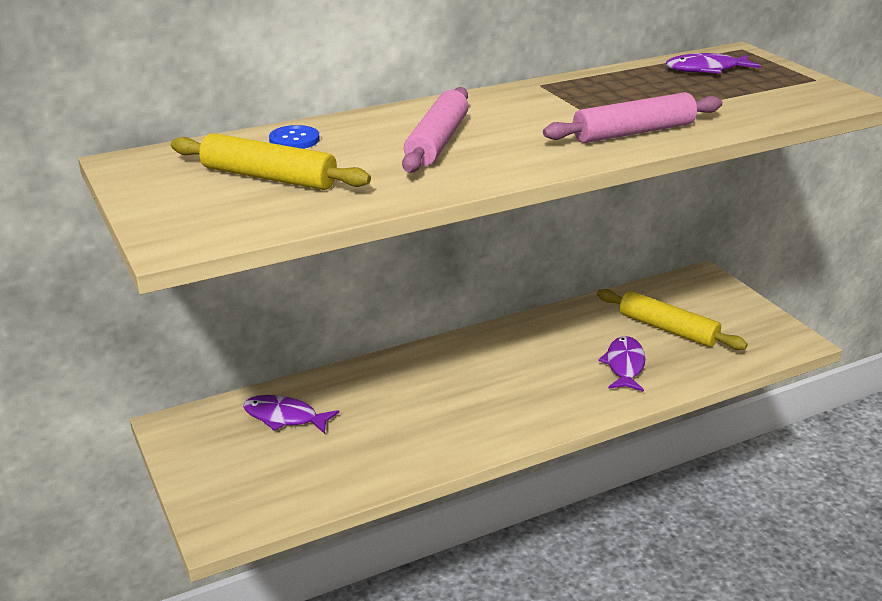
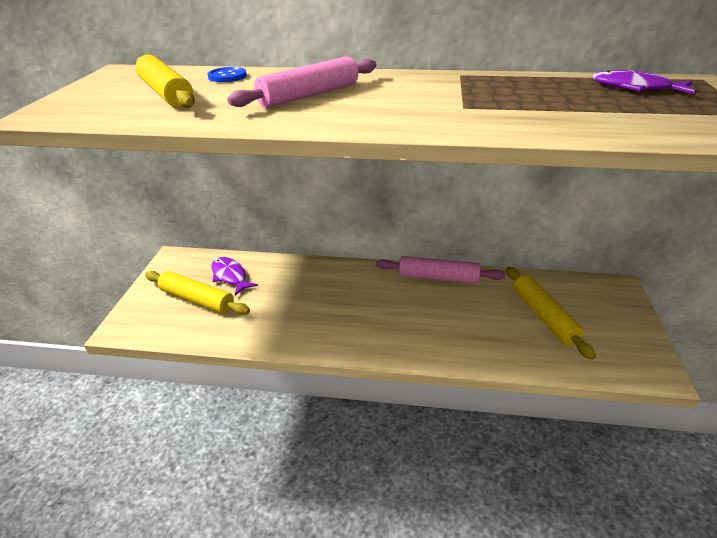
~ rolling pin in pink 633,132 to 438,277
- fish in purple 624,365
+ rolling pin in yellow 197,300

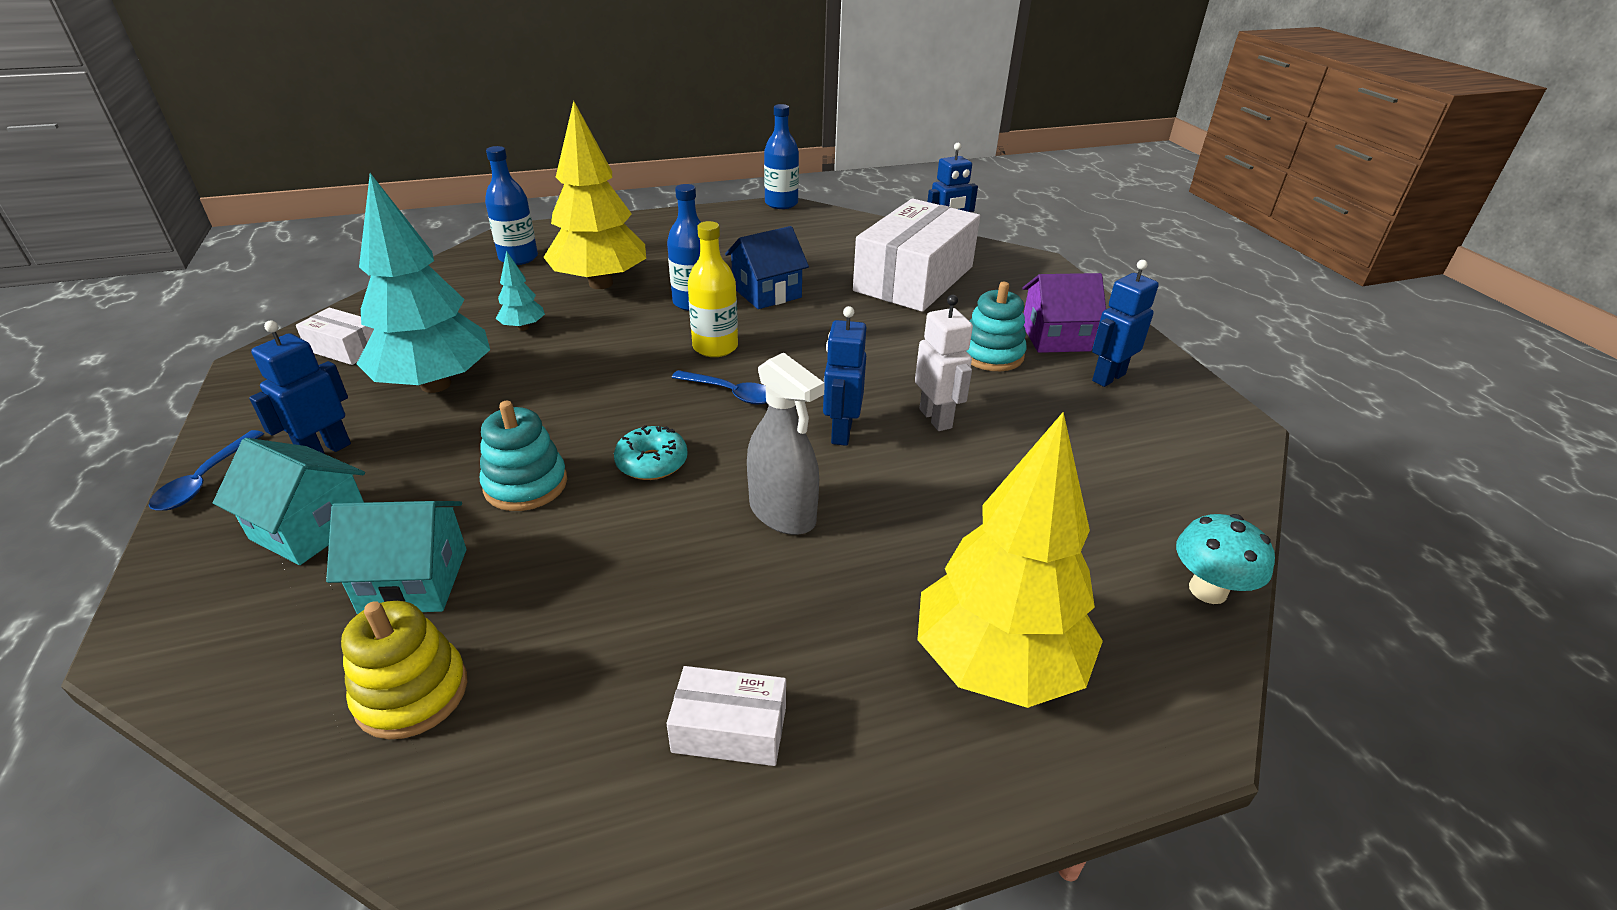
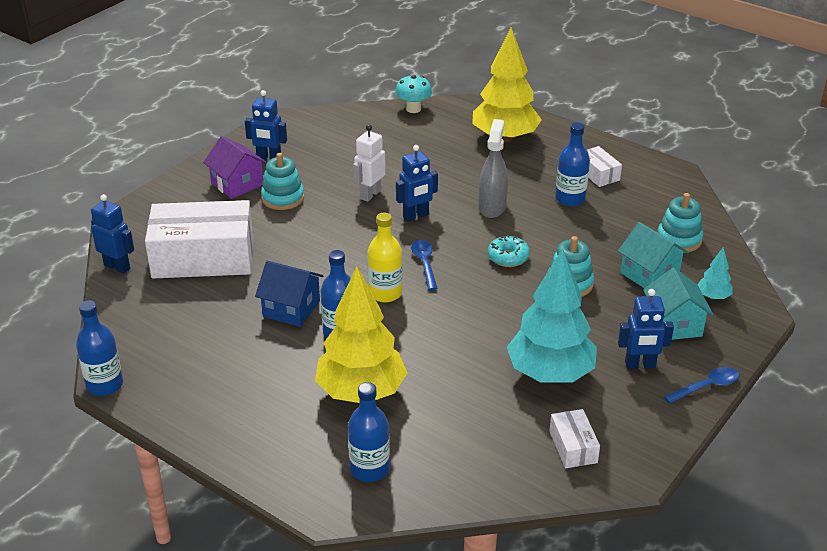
~ tree in turquoise 523,327 to 713,297
~ stacking toy in yellow 412,693 to stacking toy in turquoise 679,239
+ bottle in blue 570,199

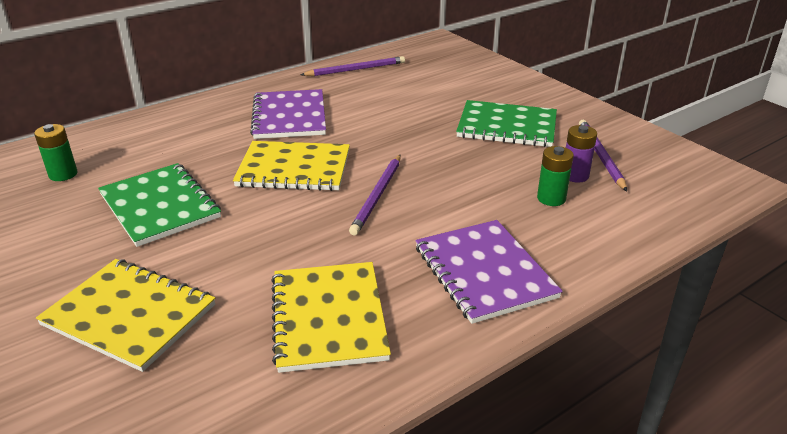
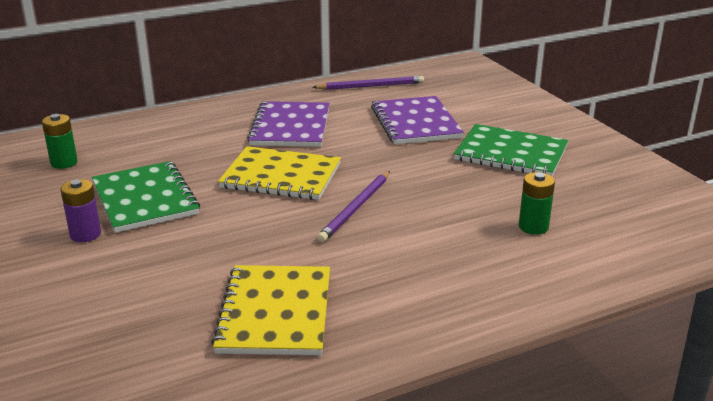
- pencil in purple 600,156
~ battery in purple 575,175 to 85,234
~ notebook in purple 484,272 to 415,123
- notebook in yellow 129,315

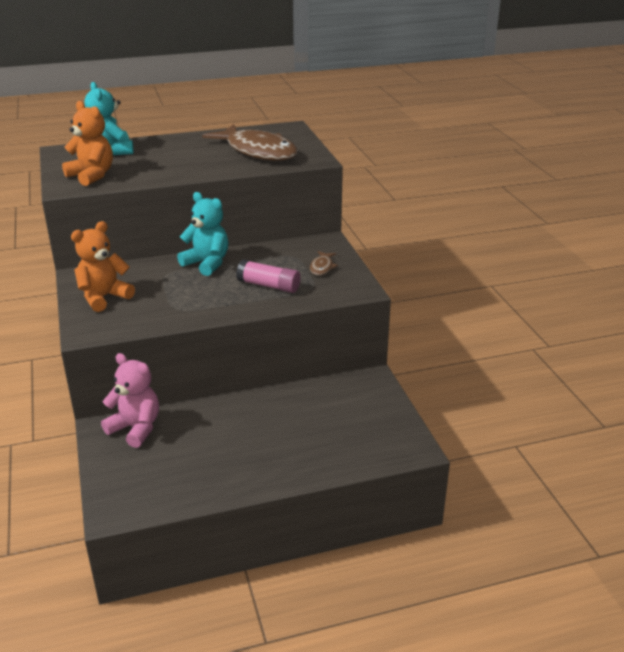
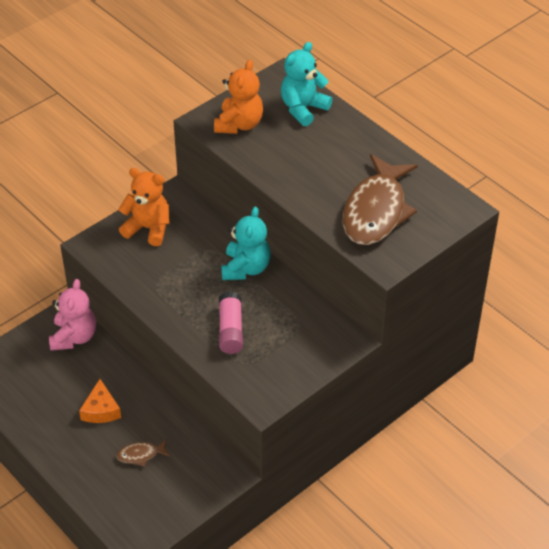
~ fish in brown 322,267 to 141,455
+ cheese in orange 101,410

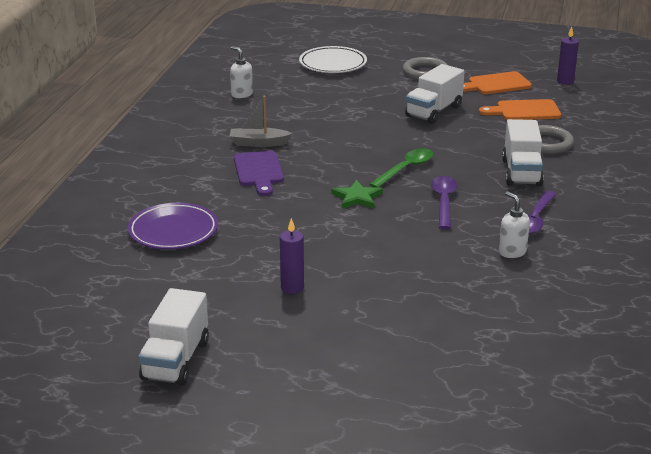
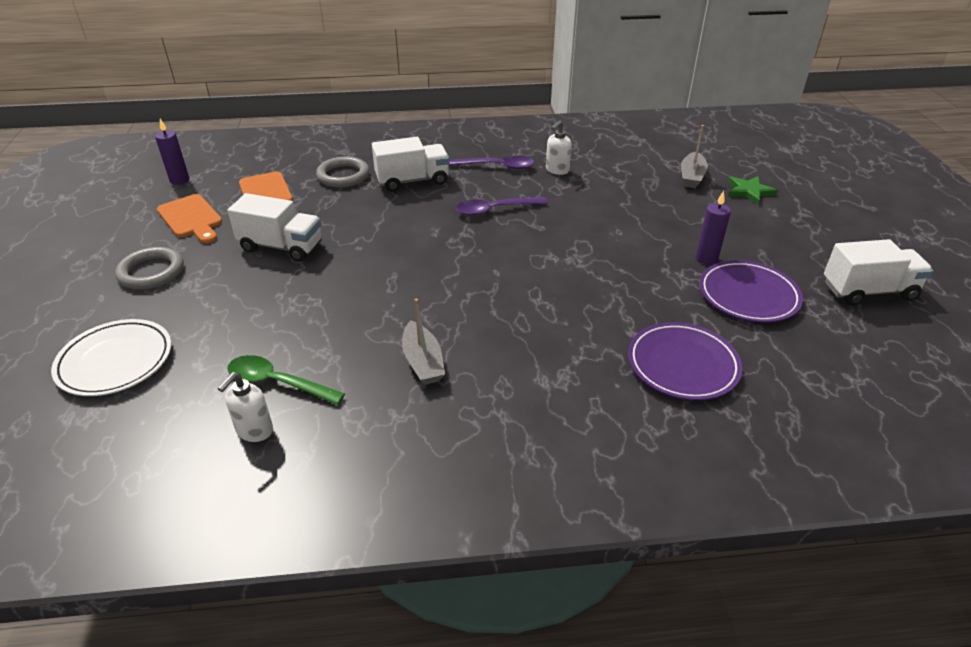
~ spoon in green 405,169 to 277,382
- cutting board in purple 259,171
~ star in green 357,197 to 749,191
+ boat in grey 691,176
+ plate in purple 748,295

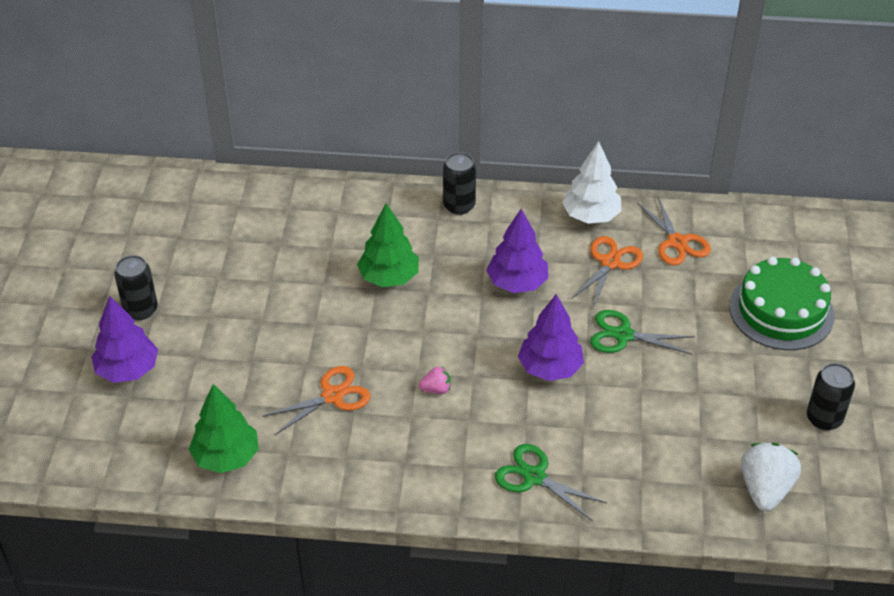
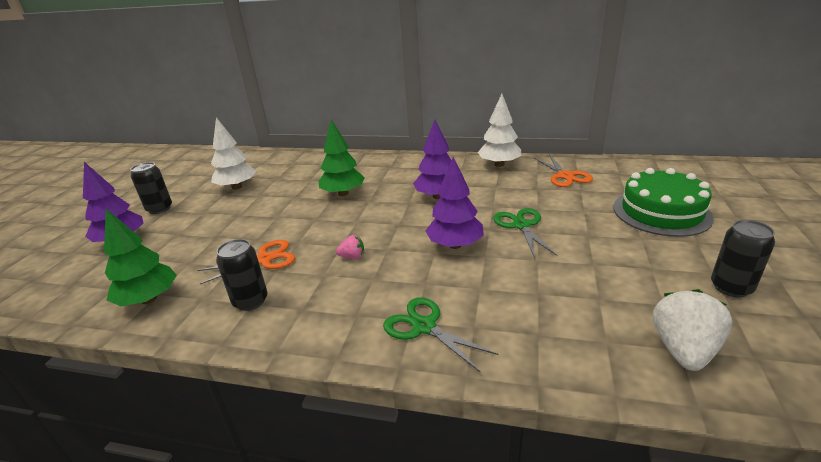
~ can in black 459,206 to 250,301
- scissors in orange 610,262
~ scissors in green 623,335 = 521,225 60 degrees clockwise
+ tree in white 237,187

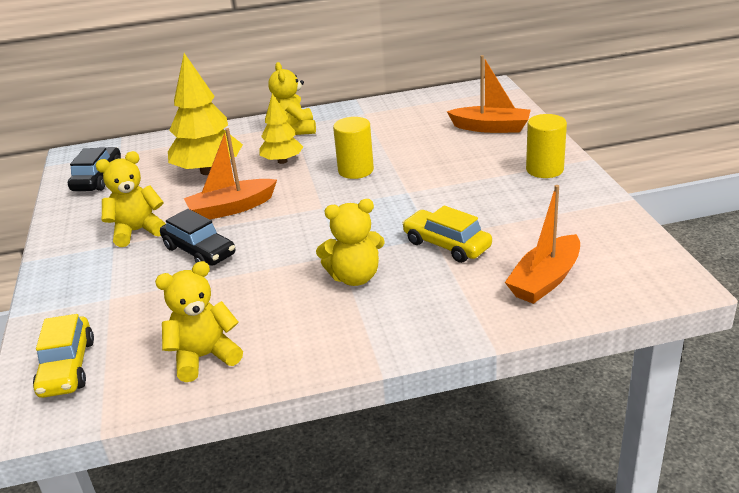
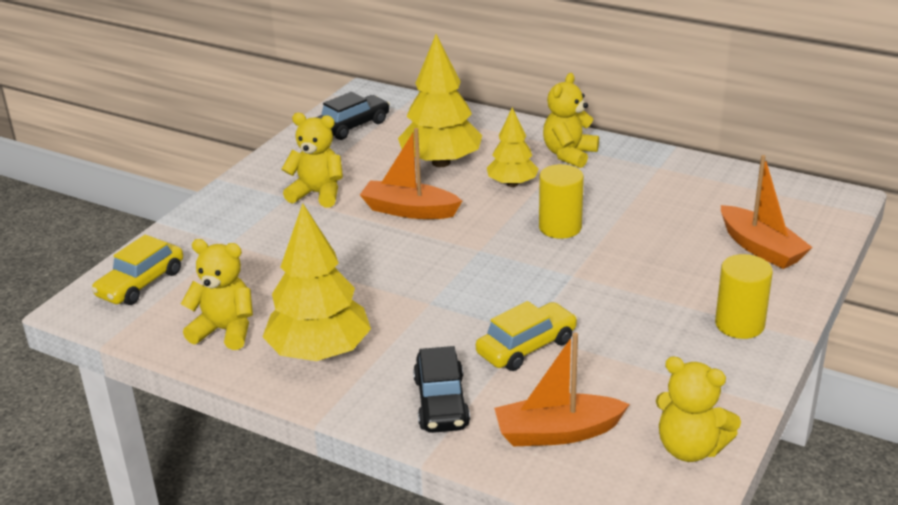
~ teddy bear in yellow 355,277 to 690,448
~ car in yellow 446,245 = 526,347 60 degrees clockwise
~ car in black 199,251 to 441,403
+ tree in yellow 319,352

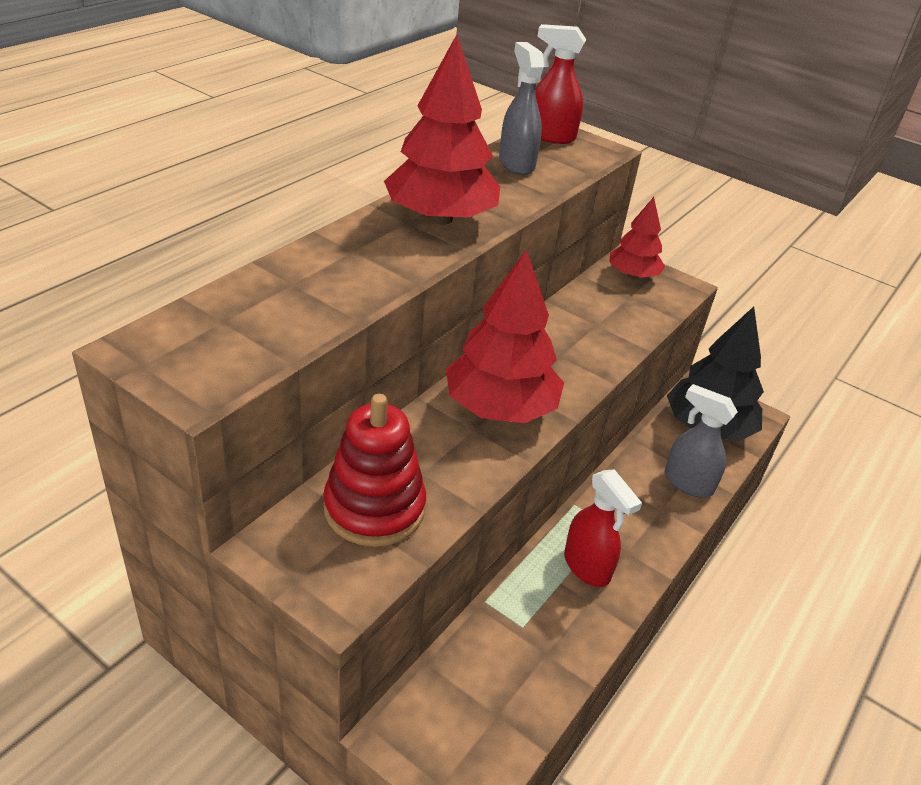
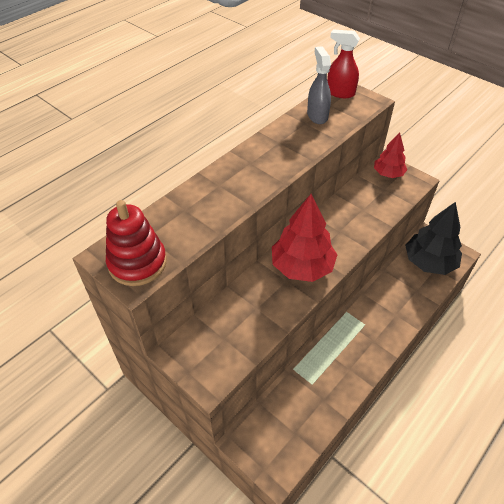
- tree in red 440,218
- spray bottle in grey 687,483
~ stacking toy in red 374,508 to 137,263
- spray bottle in red 587,567

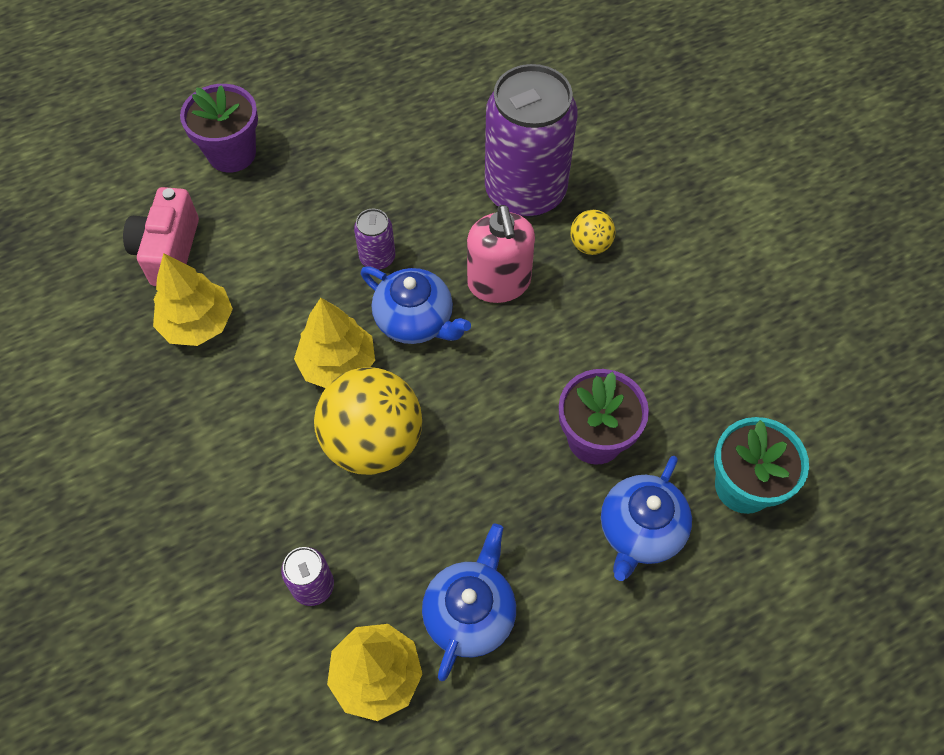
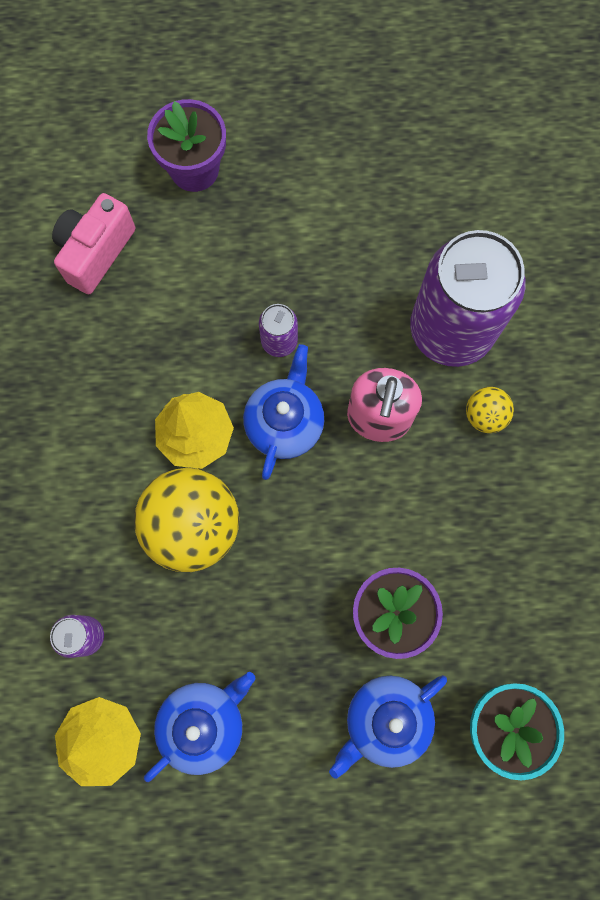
- tree in yellow 198,323
~ teapot in blue 416,320 = 284,422 135 degrees counterclockwise

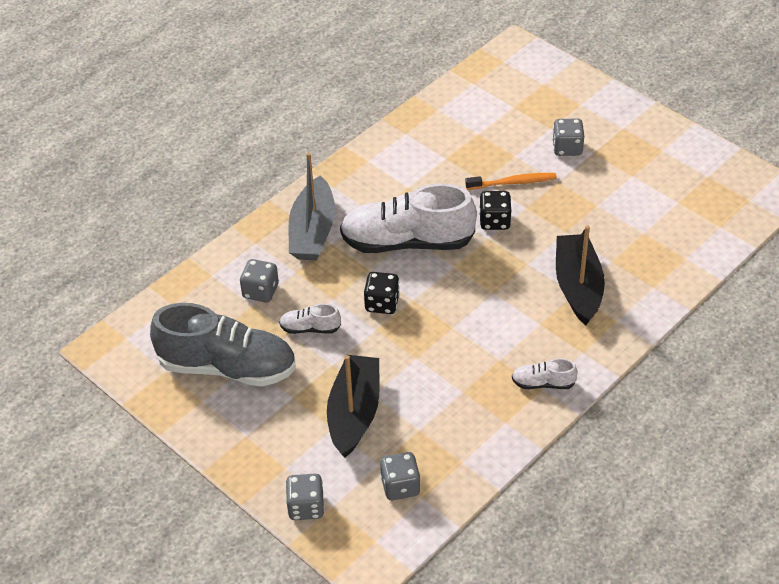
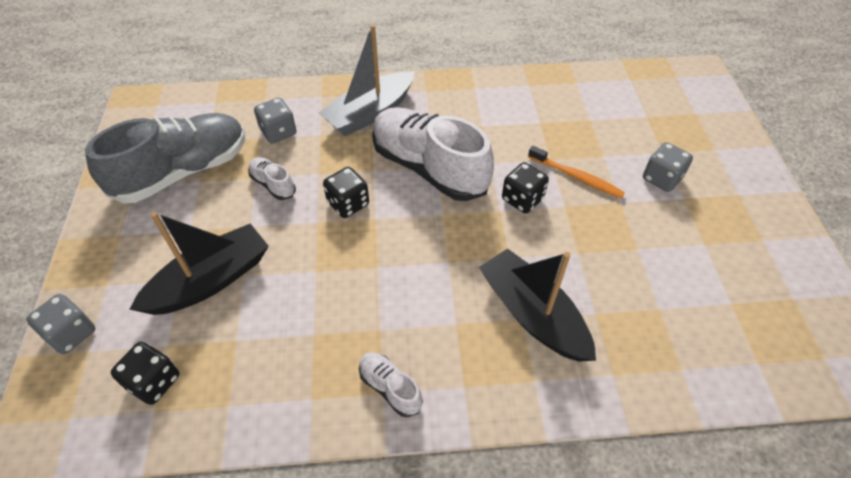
~ boat in black 578,287 = 533,315 75 degrees counterclockwise
~ shoe in grey 227,367 = 183,172 90 degrees counterclockwise
~ dice in grey 400,486 to dice in black 154,382

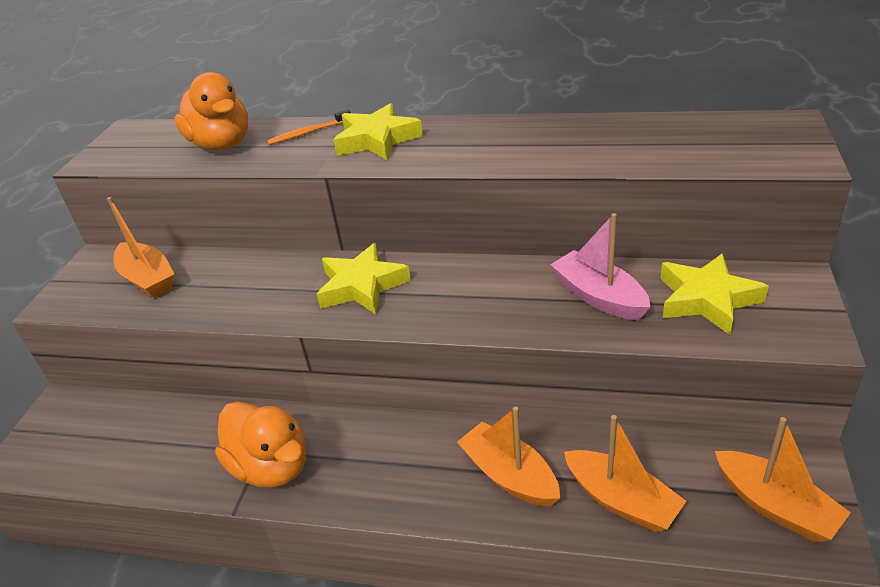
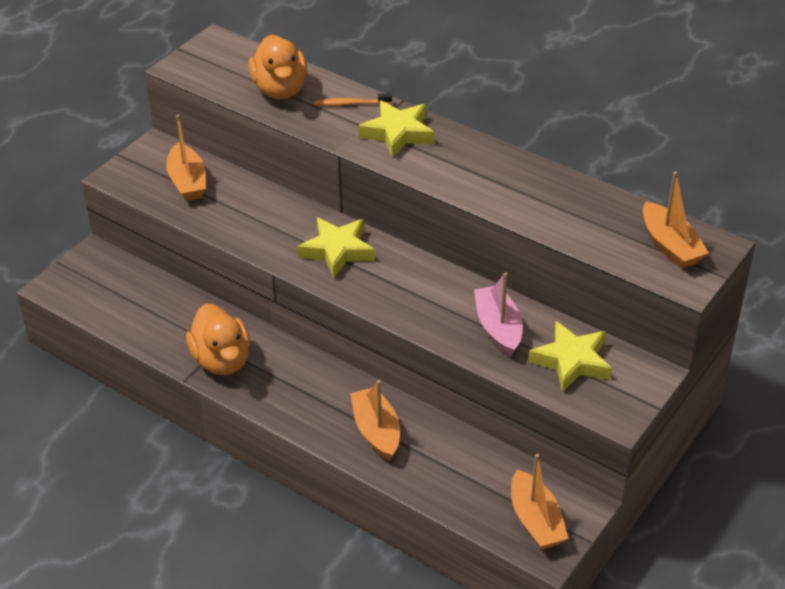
~ boat in orange 621,500 to 670,246

